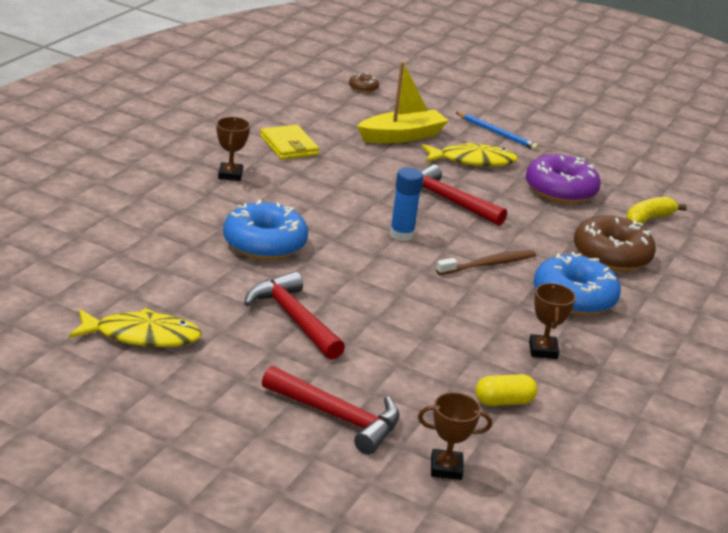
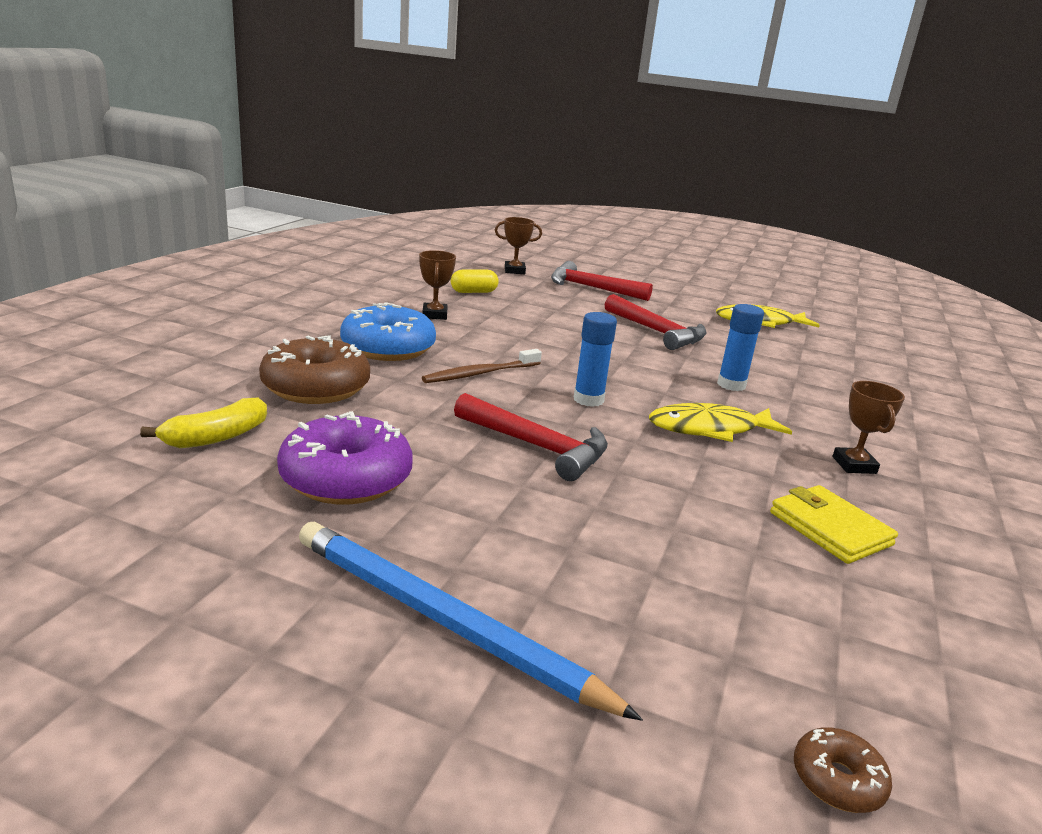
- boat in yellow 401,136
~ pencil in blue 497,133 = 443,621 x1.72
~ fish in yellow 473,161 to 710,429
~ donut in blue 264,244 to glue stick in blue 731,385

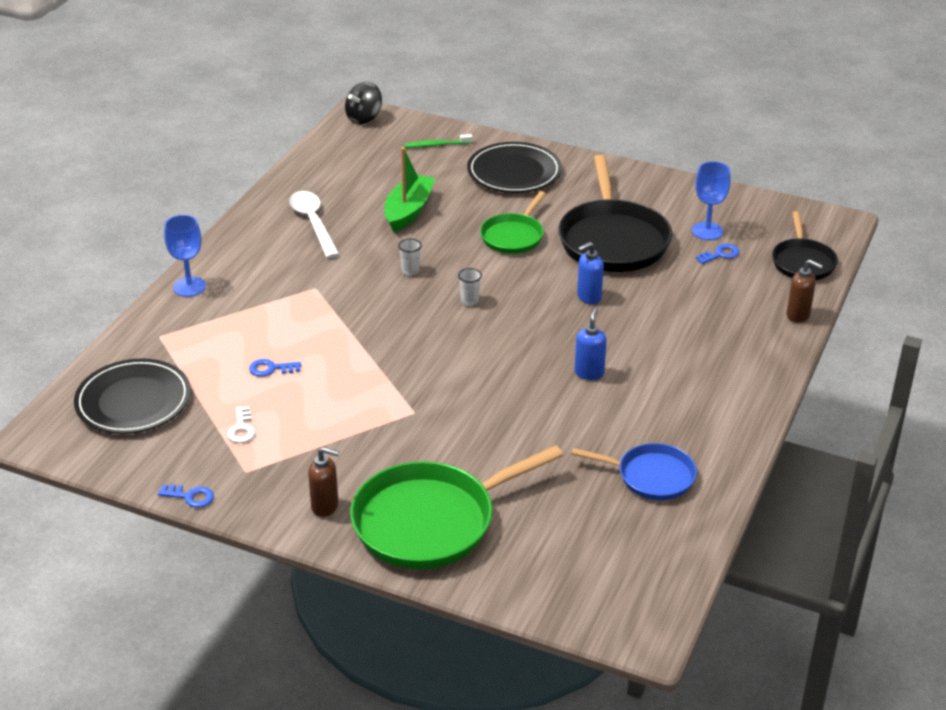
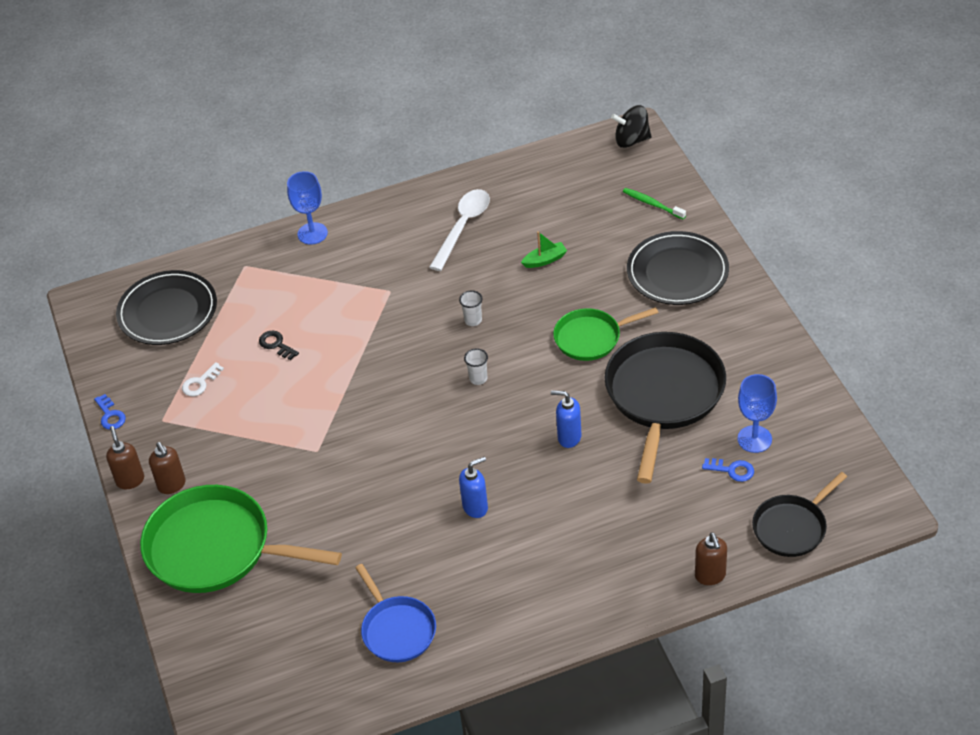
~ boat in green 408,211 = 545,260 x0.52
~ pan in black 613,240 = 663,395 150 degrees clockwise
~ key in blue 271,369 to key in black 276,344
+ soap dispenser in brown 130,480

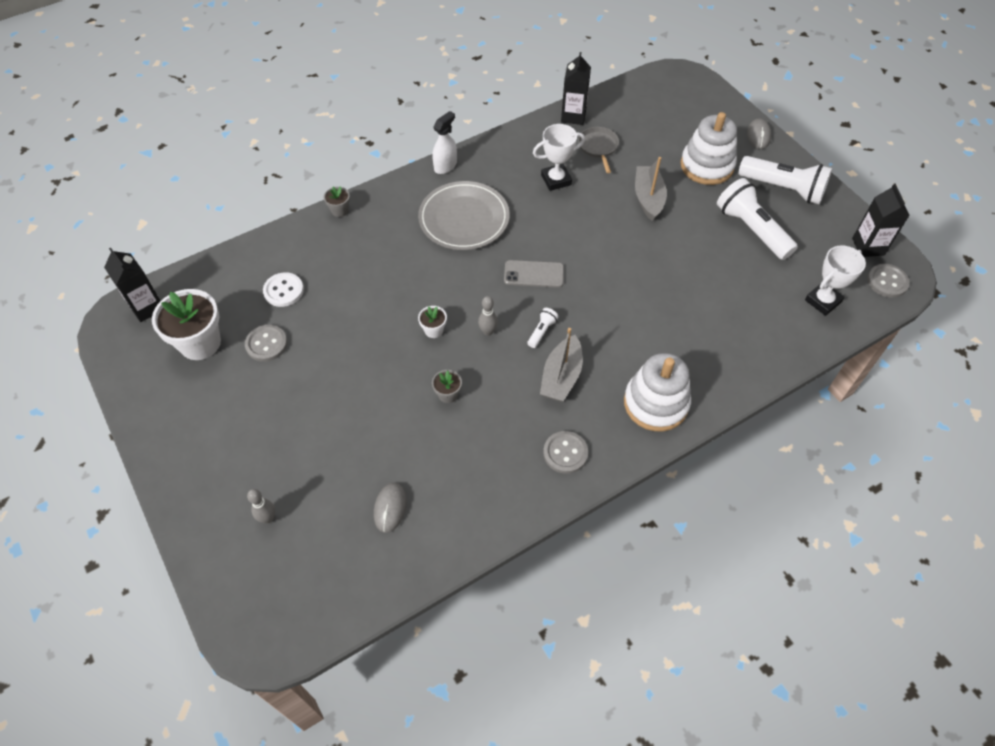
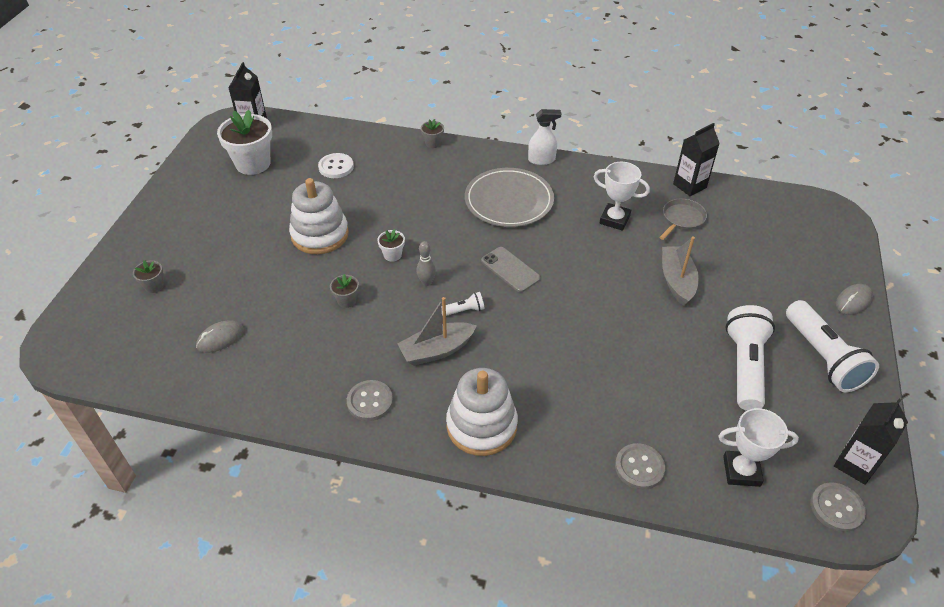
~ stacking toy in white 707,166 to 320,235
~ boat in grey 648,198 = 677,281 45 degrees counterclockwise
~ button in grey 266,344 to 639,467
~ bowling pin in grey 268,518 to flower pot in grey 154,286

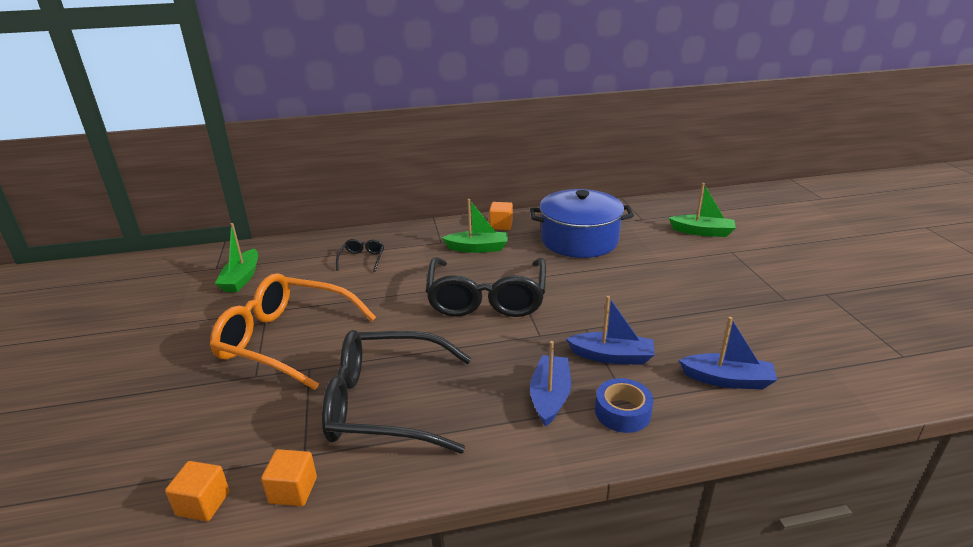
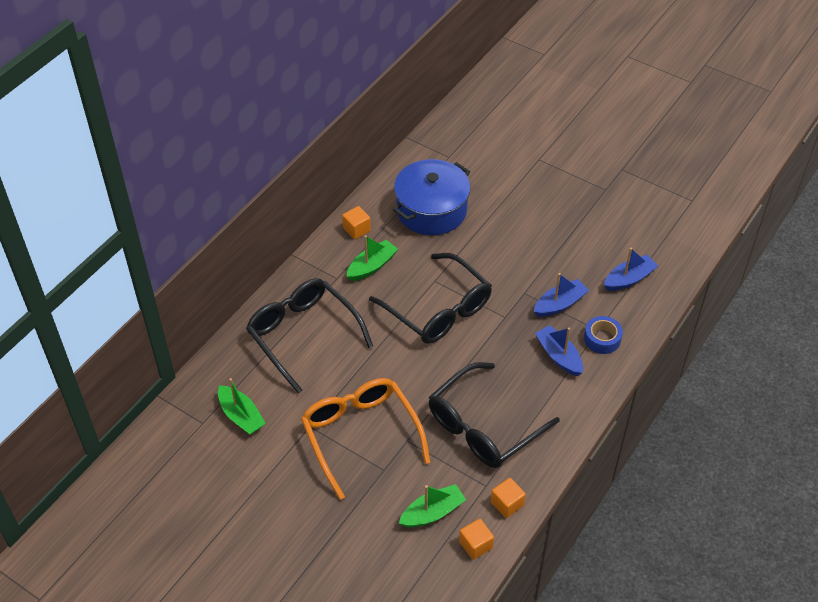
~ boat in green 702,232 to 432,513
~ glasses in black 362,259 = 303,335 x2.43
~ glasses in orange 285,340 = 360,435 90 degrees clockwise

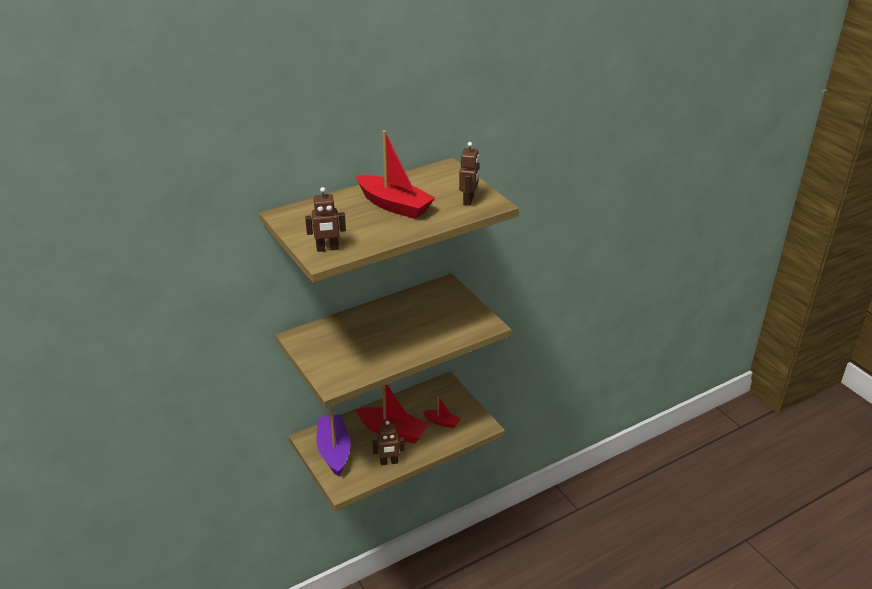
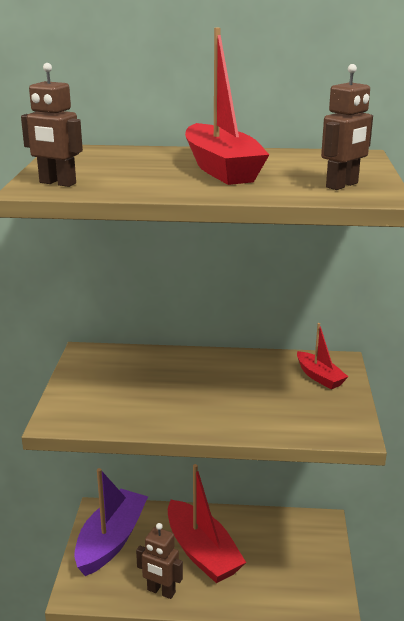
~ boat in red 442,422 to 319,377

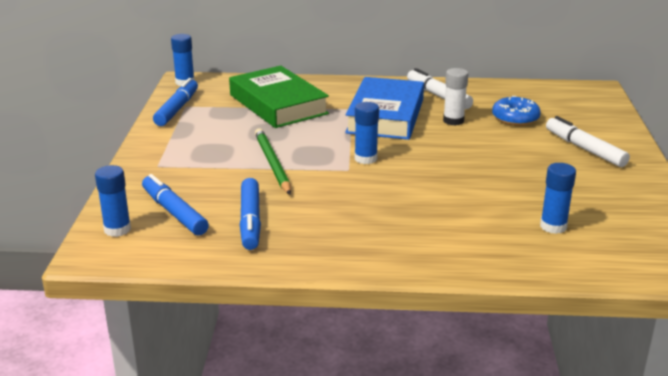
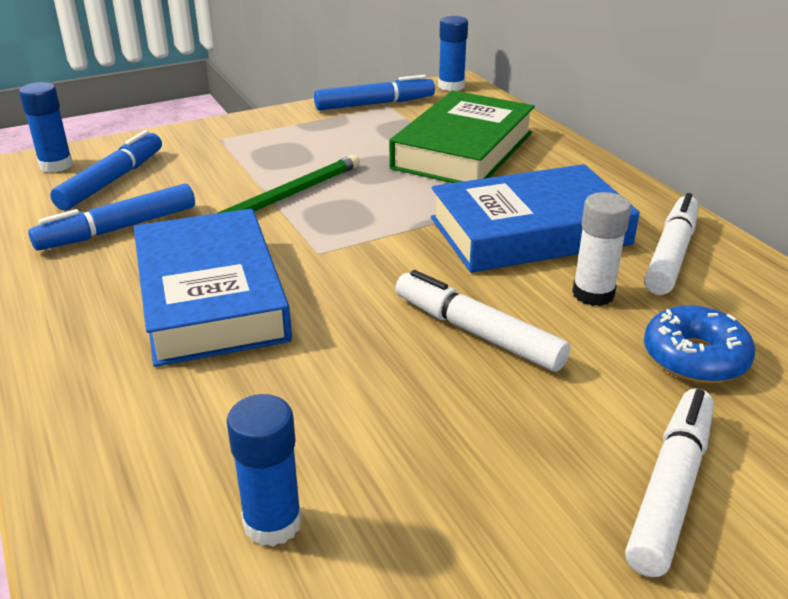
- glue stick in blue 365,158
+ book in blue 210,297
+ marker in white 477,332

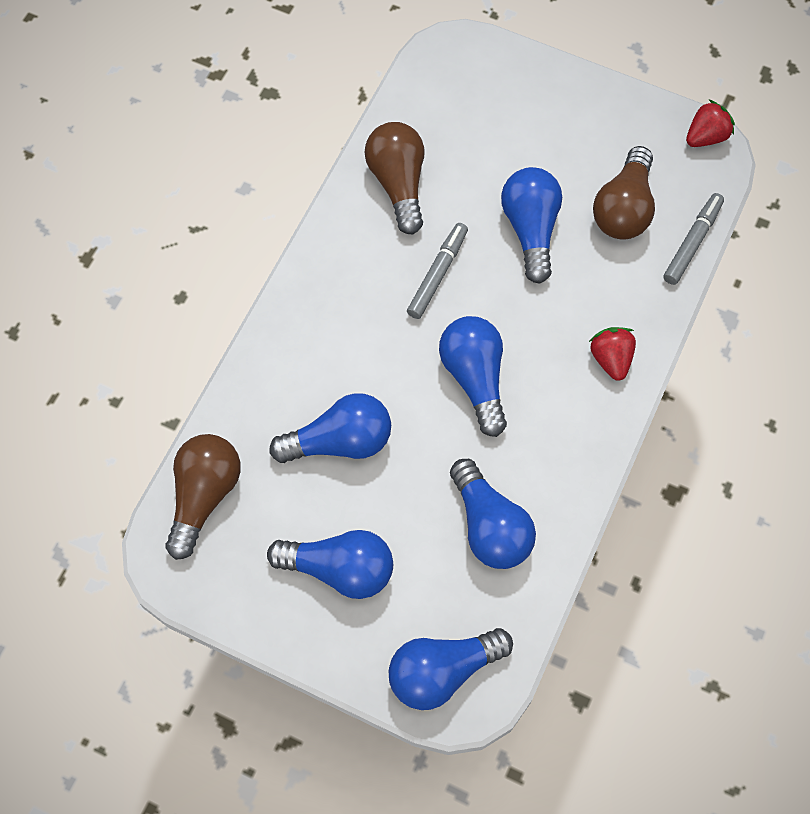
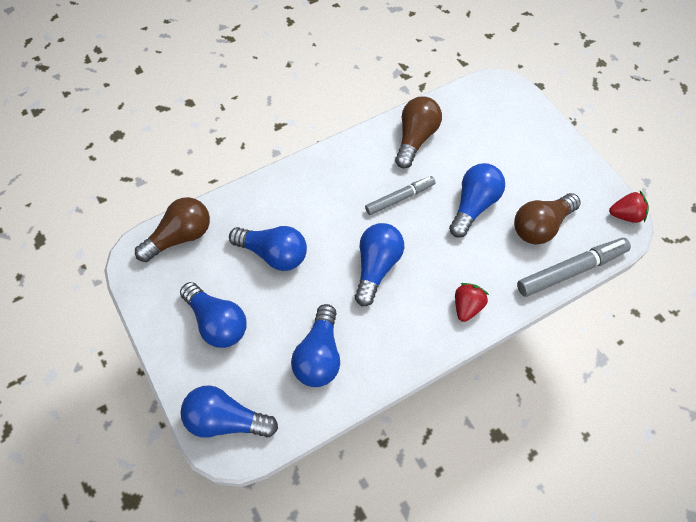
~ marker in grey 692,242 = 570,270 x1.52

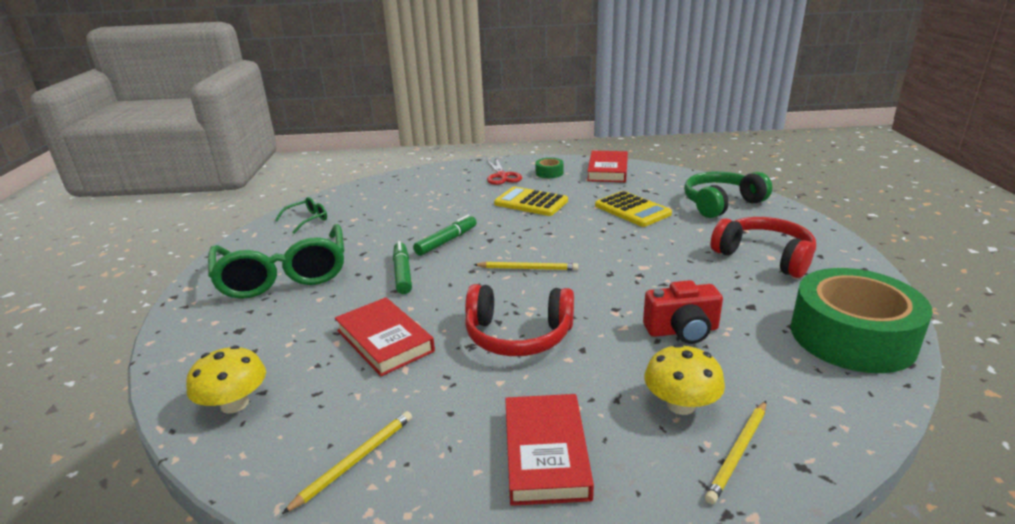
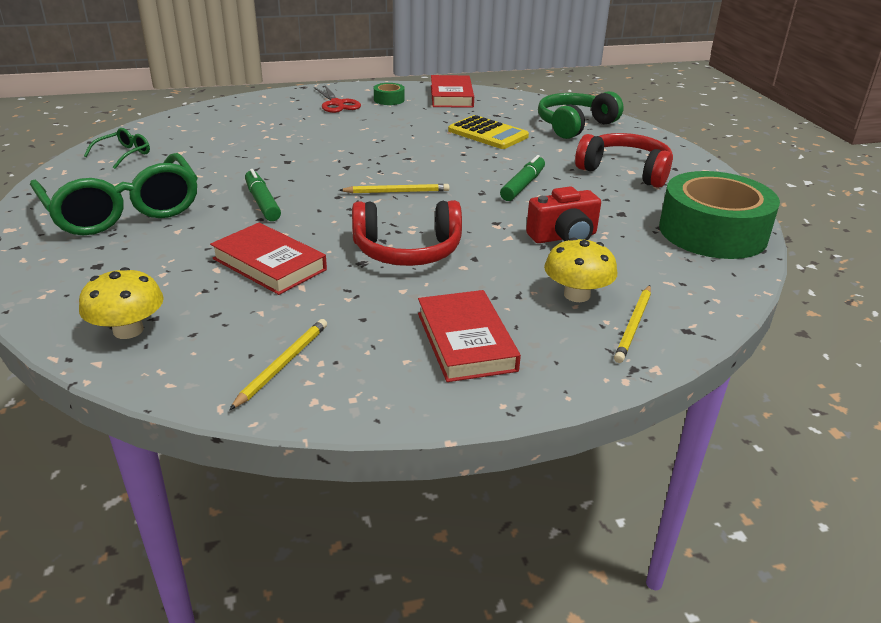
- calculator in yellow 531,202
~ marker in green 446,241 to 522,185

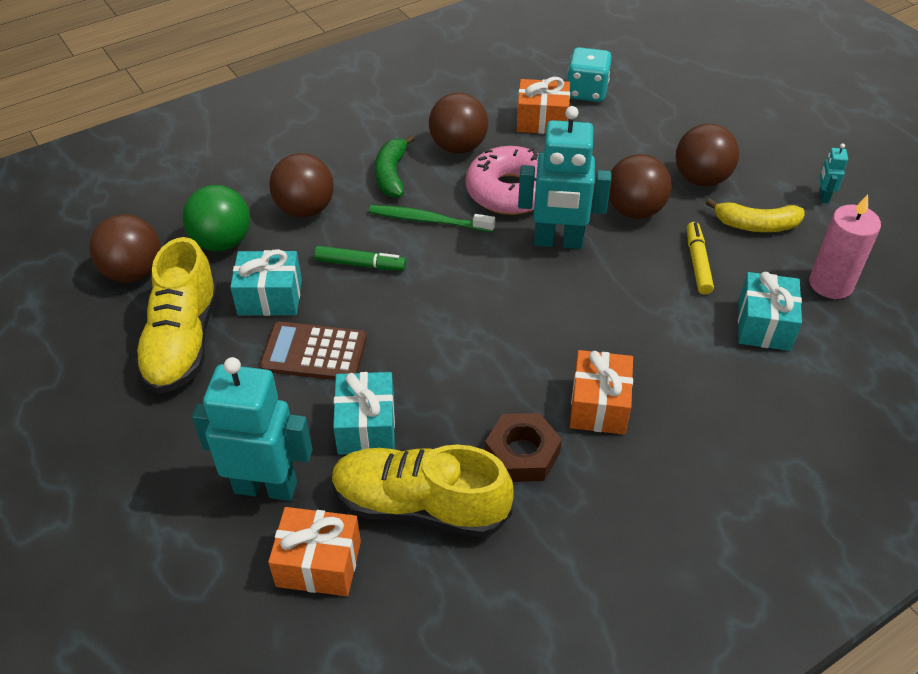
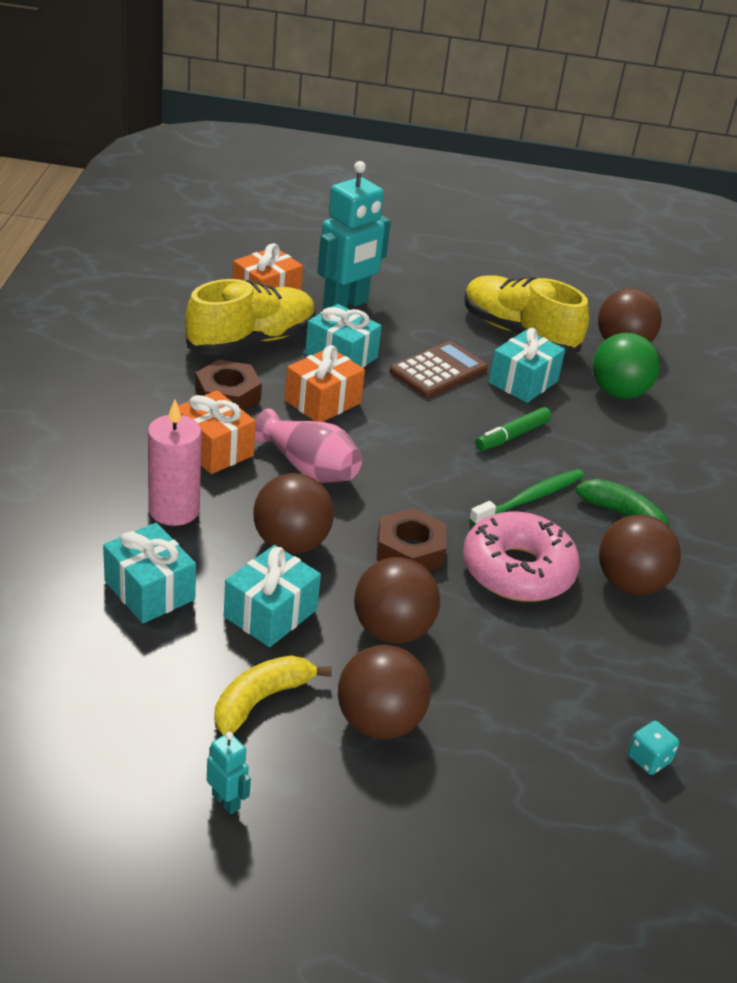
~ dice in turquoise 586,92 = 648,759 x0.55
~ gift in orange 542,121 to 322,401
~ robot in turquoise 558,242 to nut in brown 409,550
~ ball in brown 305,209 to 291,543
~ candle in pink 830,284 to 174,510
~ marker in yellow 697,263 to gift in turquoise 270,613
+ vase in pink 308,467

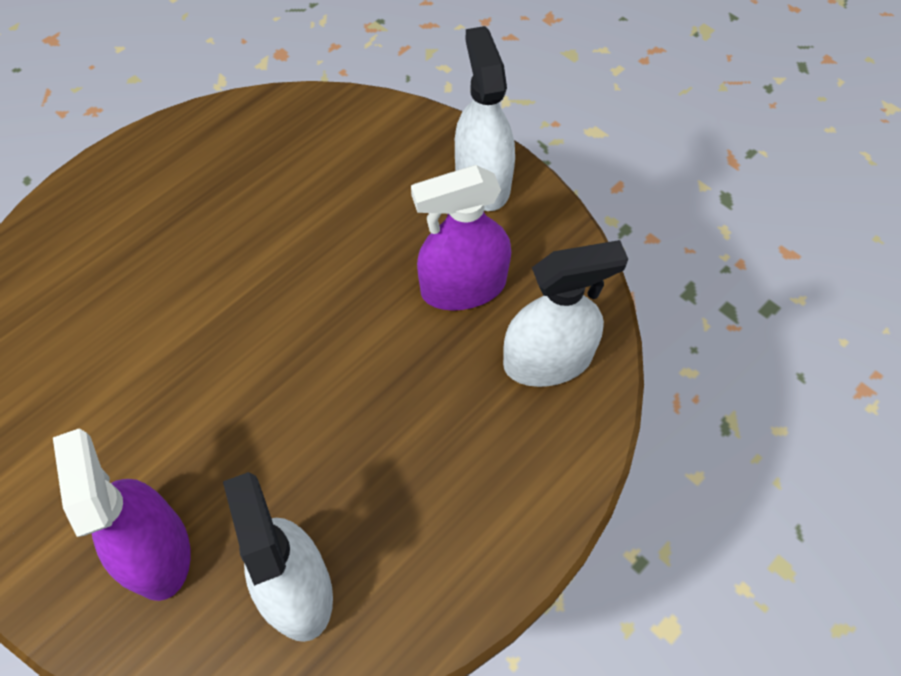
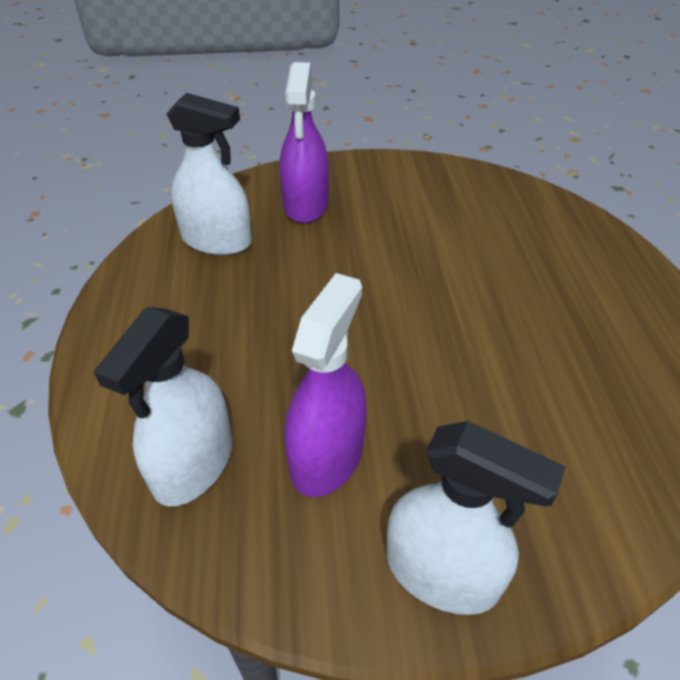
~ spray bottle in purple 157,550 = 306,205 75 degrees clockwise

